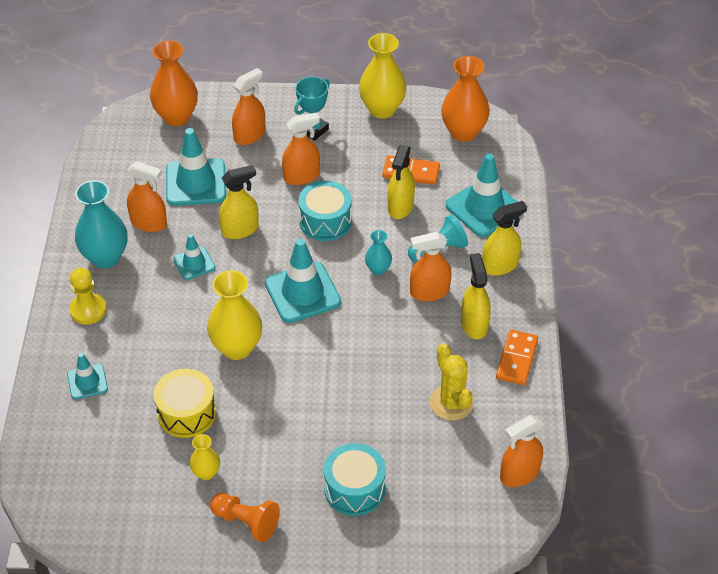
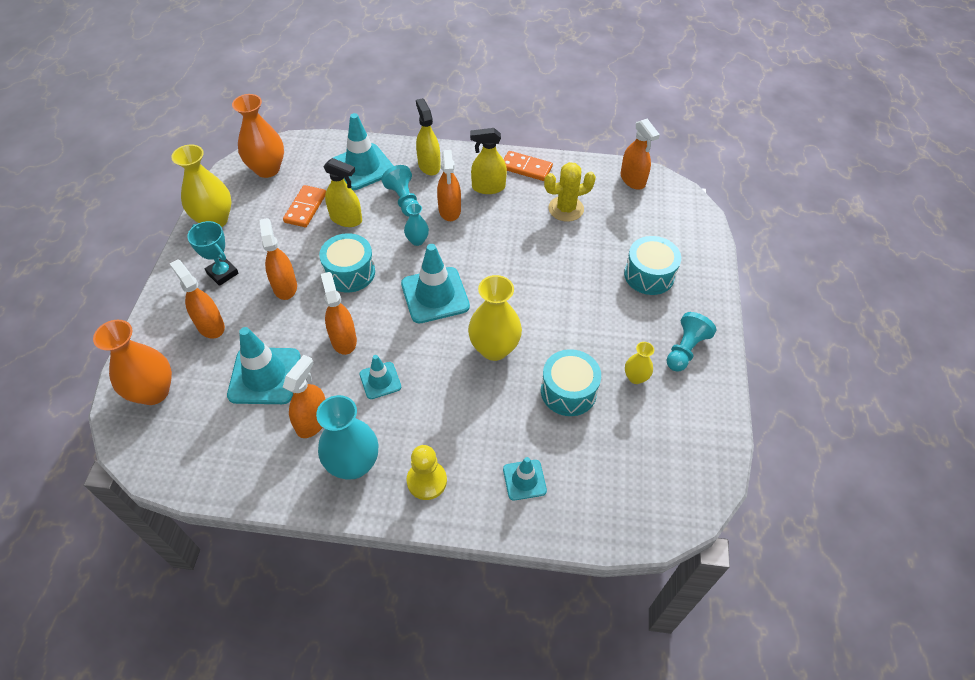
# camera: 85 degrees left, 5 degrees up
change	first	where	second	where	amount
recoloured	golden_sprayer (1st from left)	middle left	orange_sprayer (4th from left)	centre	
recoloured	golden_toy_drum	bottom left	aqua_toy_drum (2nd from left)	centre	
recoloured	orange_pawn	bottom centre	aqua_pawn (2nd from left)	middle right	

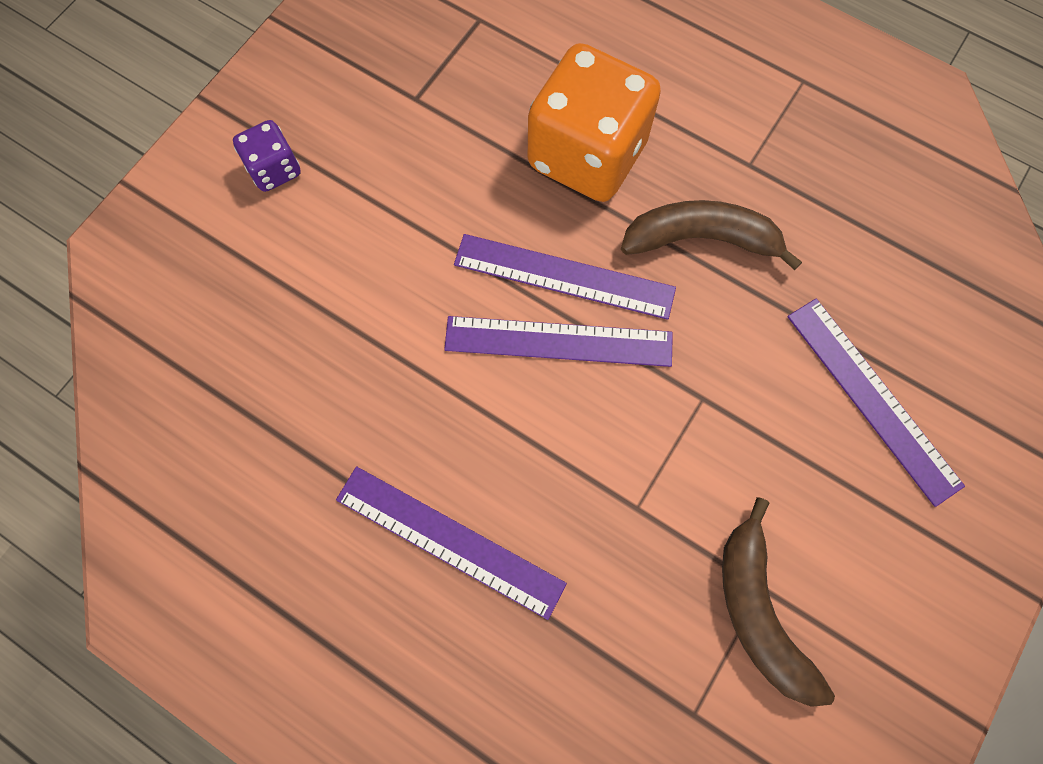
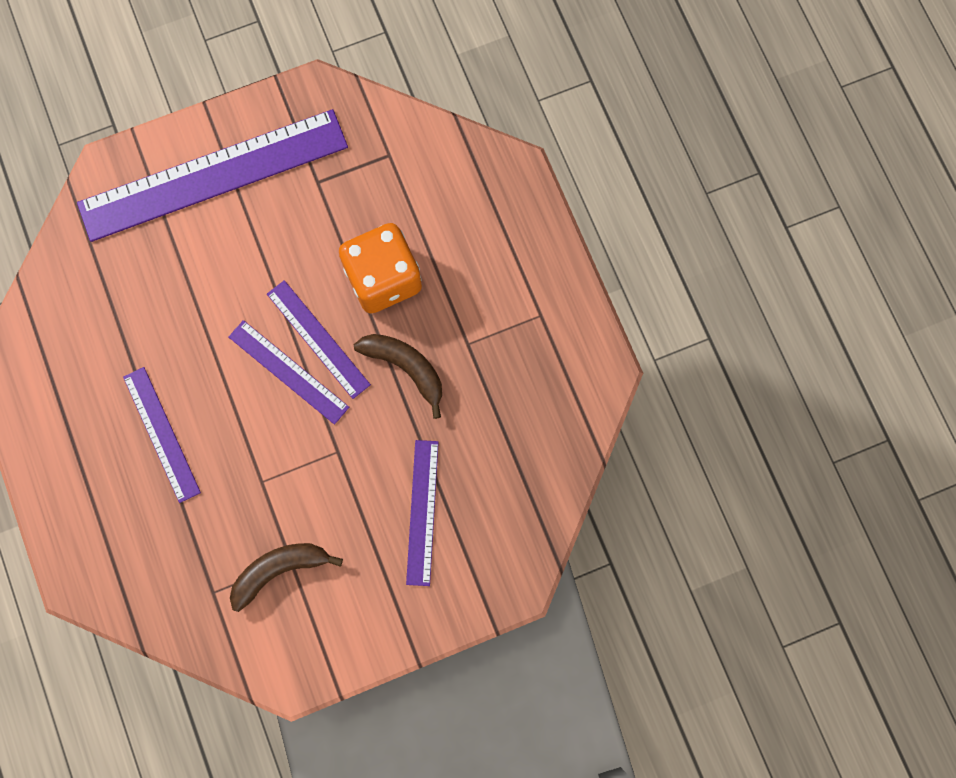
# camera: 35 degrees right, 5 degrees up
change	first	where	second	where	amount
replaced	royal_purple_die	top left	royal_purple_straightedge (2nd from left)	top left	
turned	russet_banana (2nd from left in the first image)	bottom right	russet_banana (1st from left)	bottom left	45 degrees clockwise

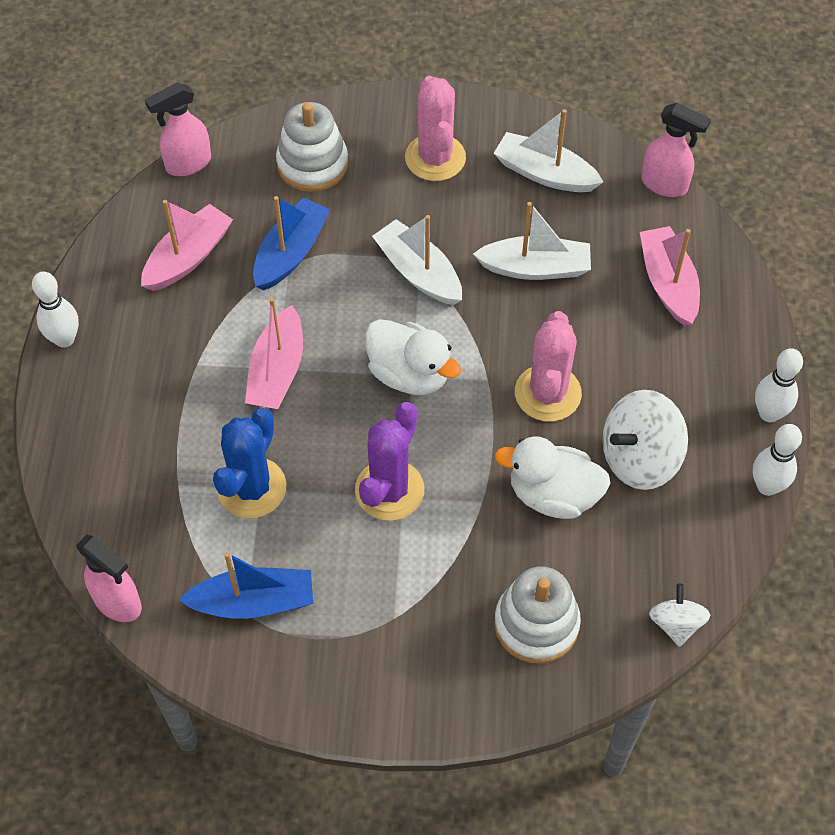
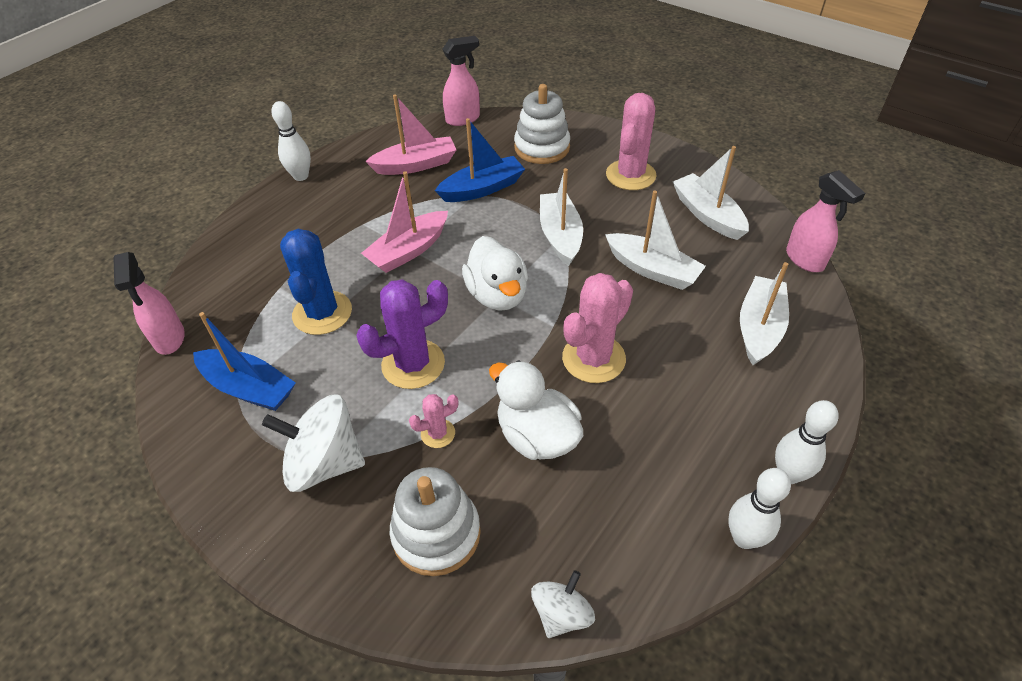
# camera: 35 degrees right, 10 degrees down
change	first	where	second	where	amount
moved	snow-white_whirligig (1st from left)	middle right		middle left	
turned	royal_blue_prickly_plant	middle left		middle left	60 degrees counterclockwise
added			rose-pink_prickly_plant (1st from left)	centre	
turned	rose-pink_sprayer (2nd from left)	top left		top centre	150 degrees clockwise
recoloured	rose-pink_toy_boat (3rd from left)	top right	snow-white_toy_boat (4th from left)	middle right	

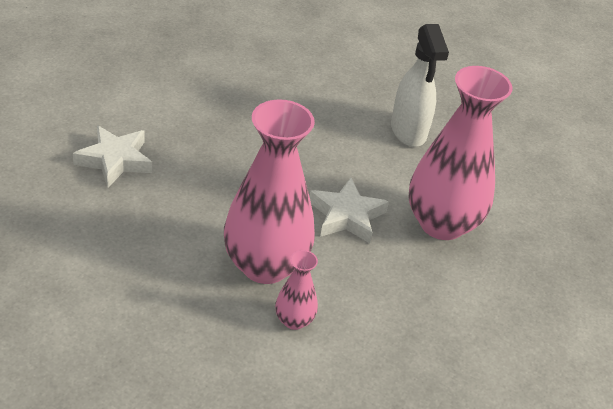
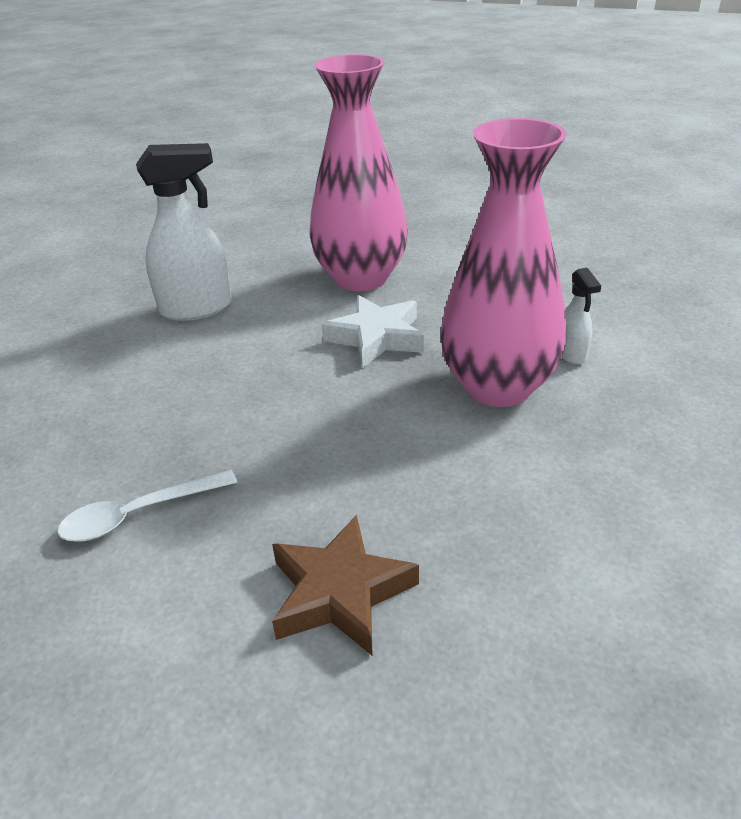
# camera: 90 degrees left, 5 degrees down
change	first	where	second	where	amount
added			snow-white_spoon	middle left	
recoloured	snow-white_five-pointed_star (1st from left)	middle left	russet_five-pointed_star	bottom centre	
replaced	rose-pink_flower_vase (2nd from left)	bottom centre	snow-white_sprayer (2nd from left)	middle right	

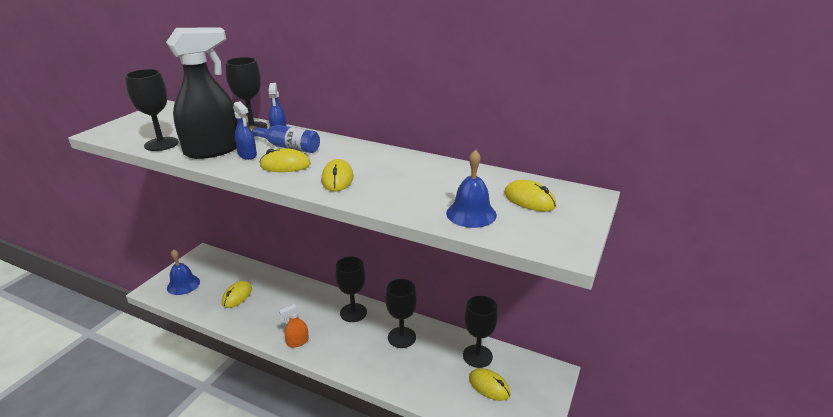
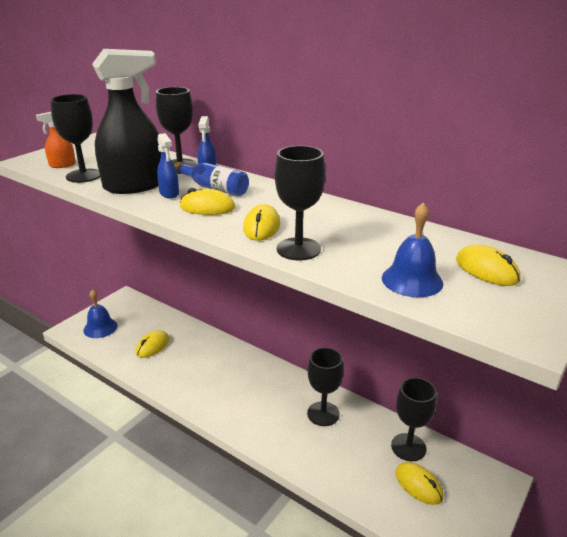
# camera: 10 degrees right, 0 degrees up
change	first	where	second	where	amount
moved	orange_sprayer	bottom centre		top left	
moved	ebony_goblet (3rd from left)	bottom centre		centre	

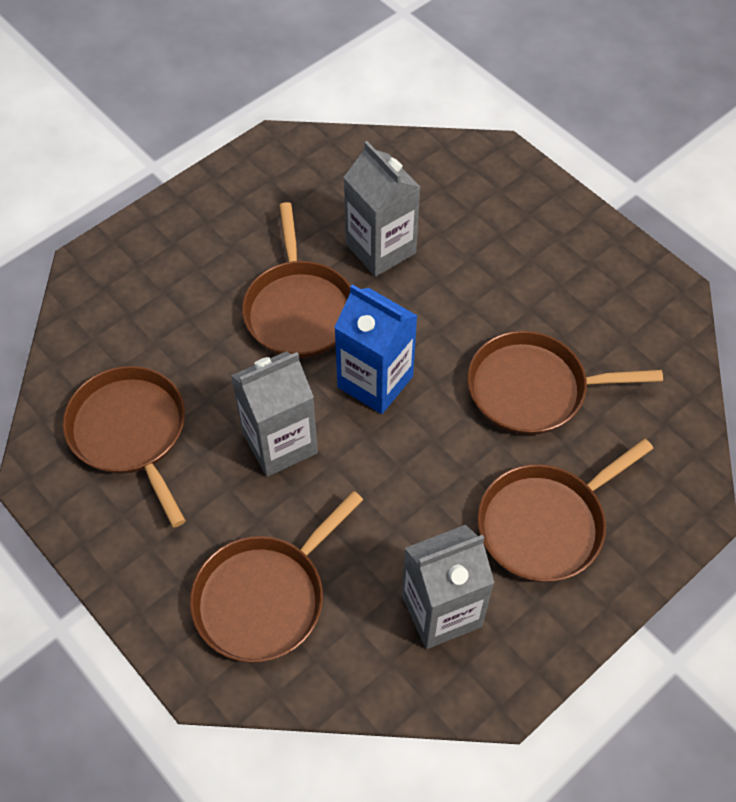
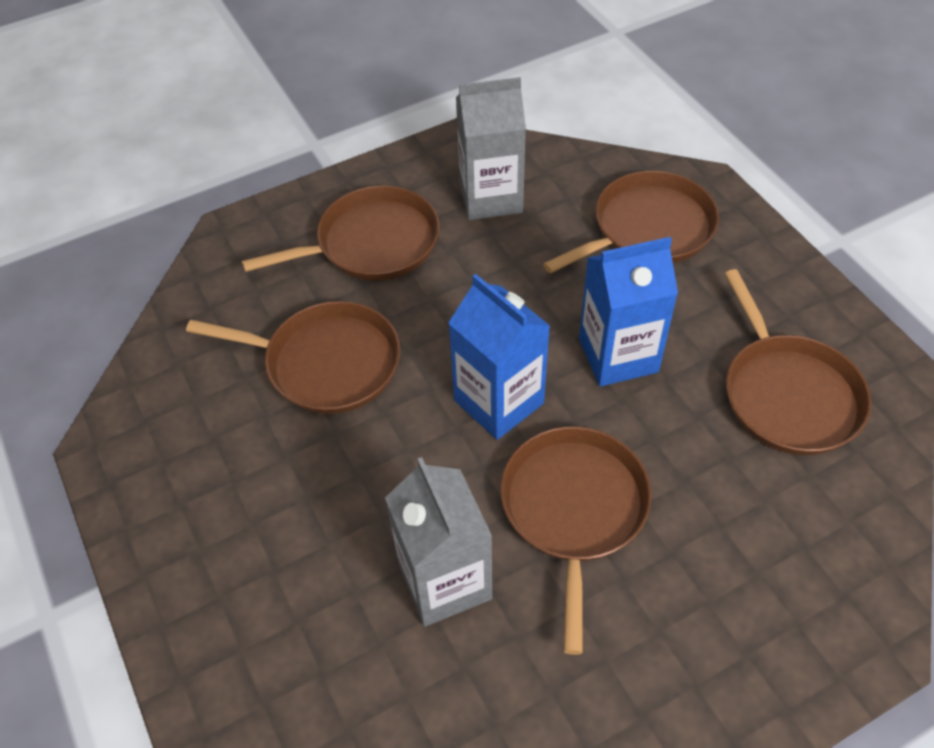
# camera: 165 degrees left, 5 degrees down
change	first	where	second	where	amount
recoloured	gray_milk_carton (1st from left)	centre	royal_blue_milk_carton (2nd from left)	middle right	

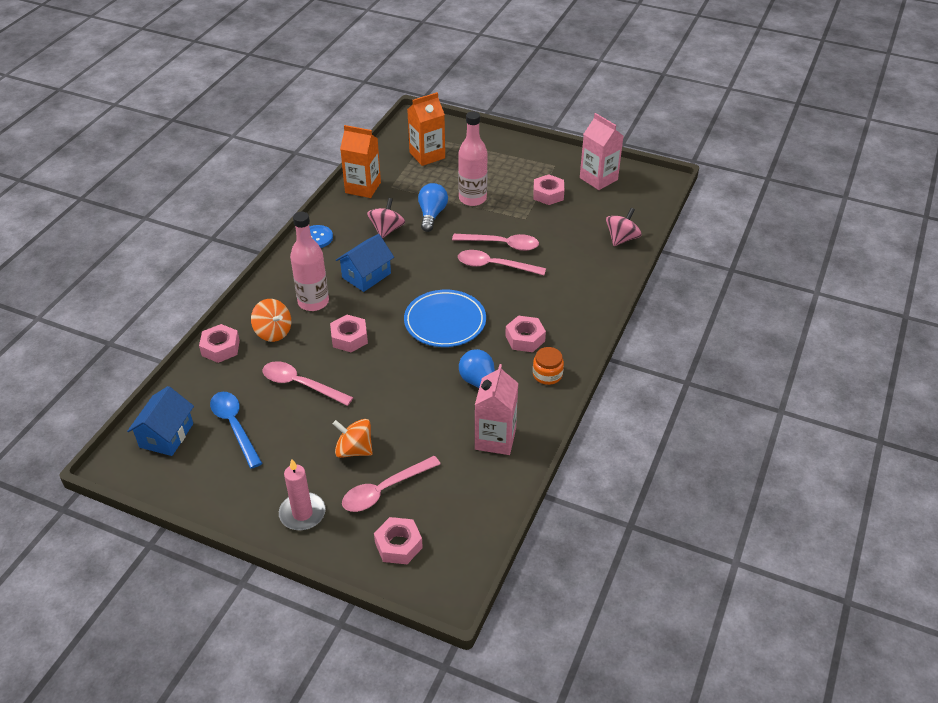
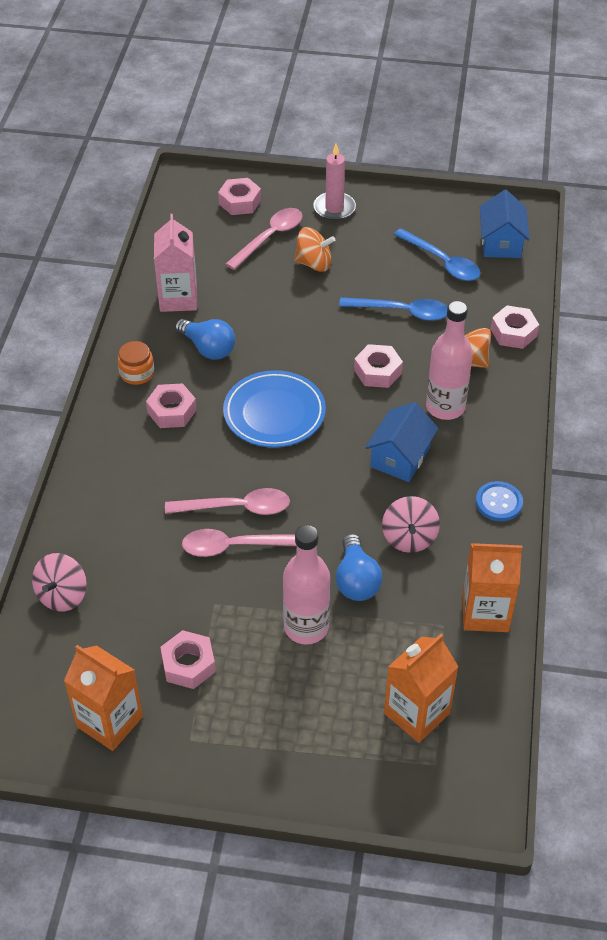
# camera: 165 degrees right, 5 degrees up
change	first	where	second	where	amount
recoloured	rose-pink_milk_carton (2nd from left)	top centre	orange_milk_carton (1st from left)	bottom left	
recoloured	rose-pink_spoon (1st from left)	middle left	royal_blue_spoon (1st from left)	top centre	

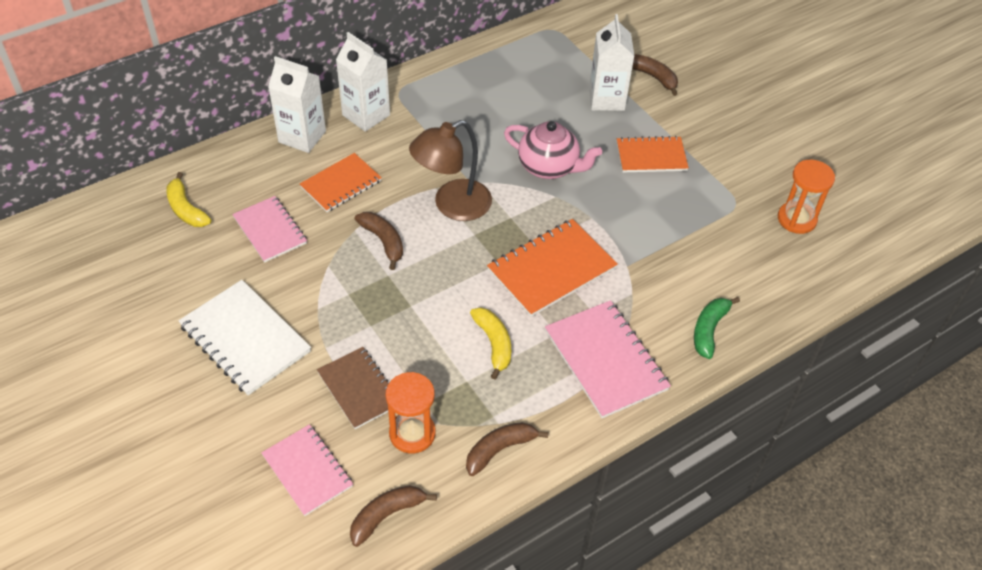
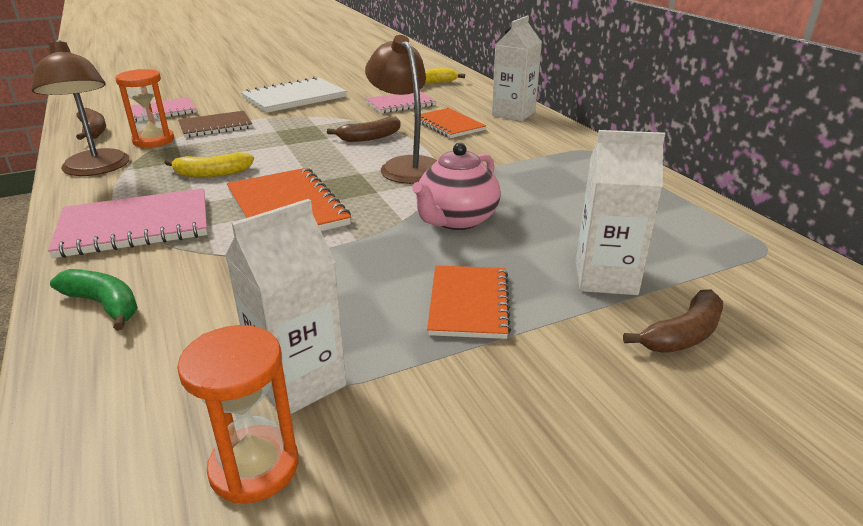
# camera: 100 degrees right, 20 degrees down
change	first	where	second	where	amount
replaced	russet_banana (3rd from left)	bottom centre	russet_reading_lamp (1st from left)	top left	
moved	snow-white_milk_carton (2nd from left in the first image)	top centre	snow-white_milk_carton (1st from left)	middle left	

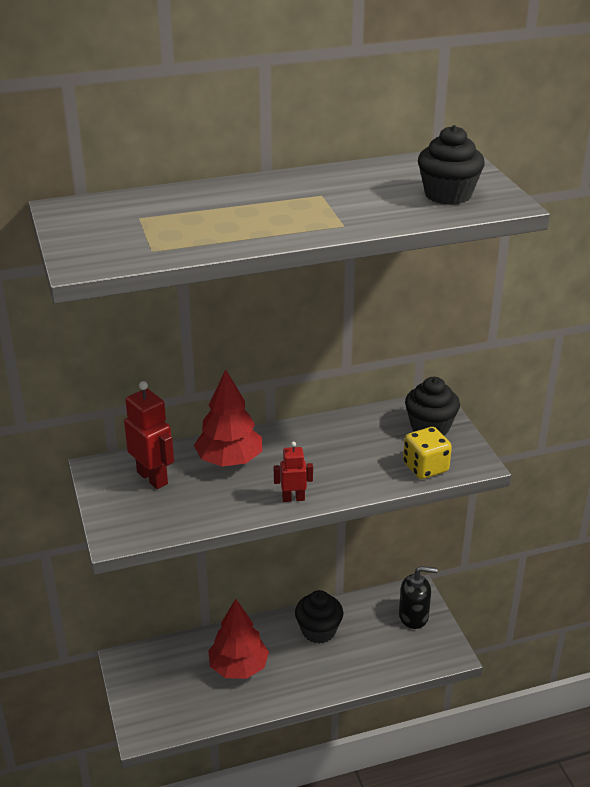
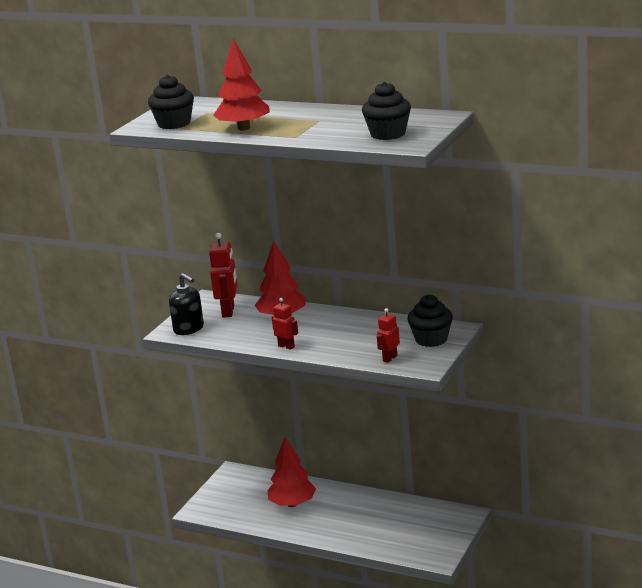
# camera: 45 degrees right, 10 degrees down
change	first	where	second	where	amount
moved	ebony_muffin (1st from left)	bottom centre		top left	
moved	ebony_soap_pump	bottom right		middle left	
added			scarlet_toy_tree (1st from left)	top centre	
replaced	golden_die	middle right	scarlet_toy_robot (3rd from left)	centre	

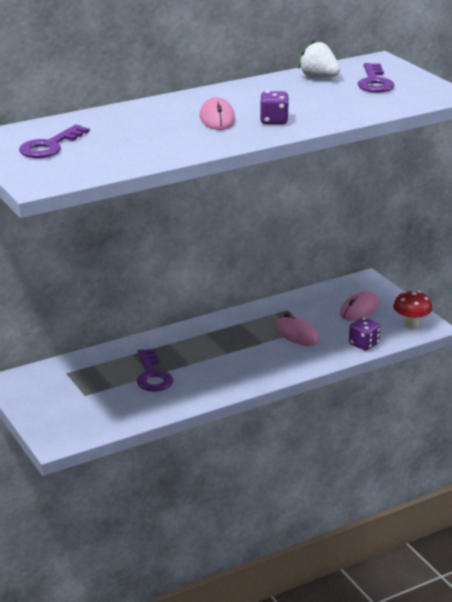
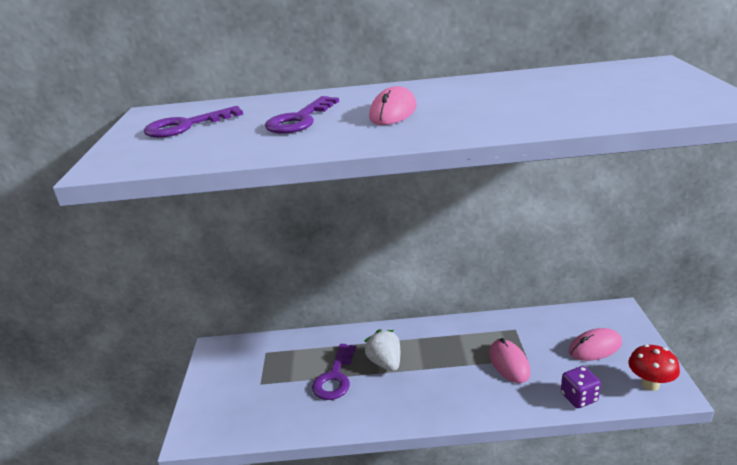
# camera: 30 degrees right, 0 degrees up
change	first	where	second	where	amount
moved	royal_purple_latchkey (3rd from left in the first image)	top right	royal_purple_latchkey (2nd from left)	top centre	
moved	snow-white_berry	top right		bottom centre	
removed	royal_purple_die (1st from left)	top centre			

